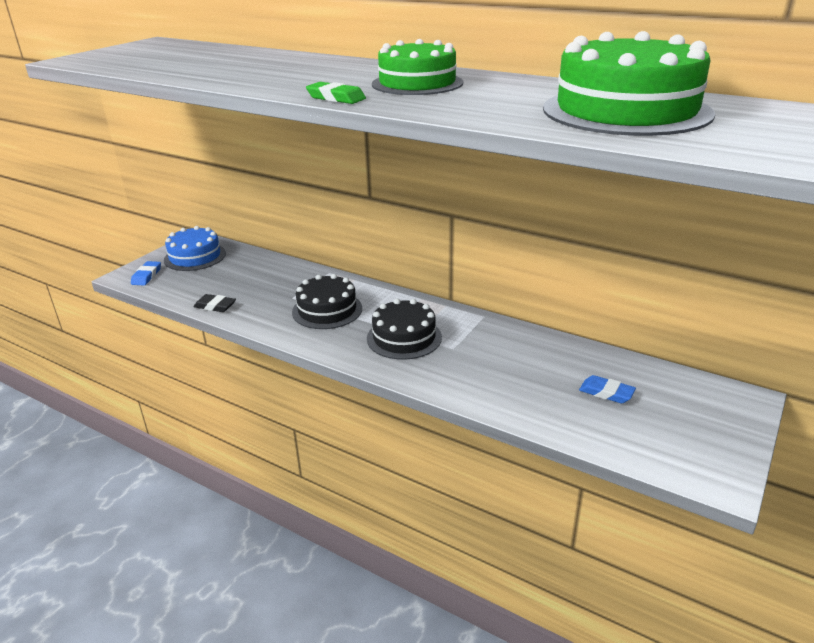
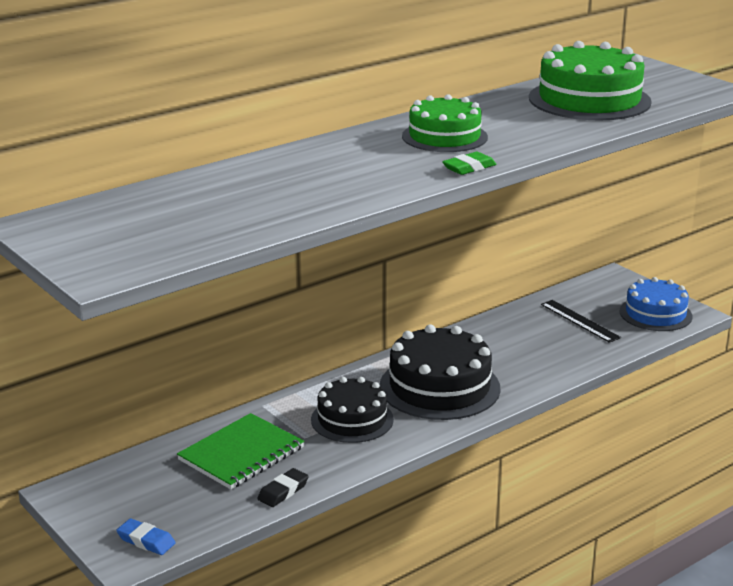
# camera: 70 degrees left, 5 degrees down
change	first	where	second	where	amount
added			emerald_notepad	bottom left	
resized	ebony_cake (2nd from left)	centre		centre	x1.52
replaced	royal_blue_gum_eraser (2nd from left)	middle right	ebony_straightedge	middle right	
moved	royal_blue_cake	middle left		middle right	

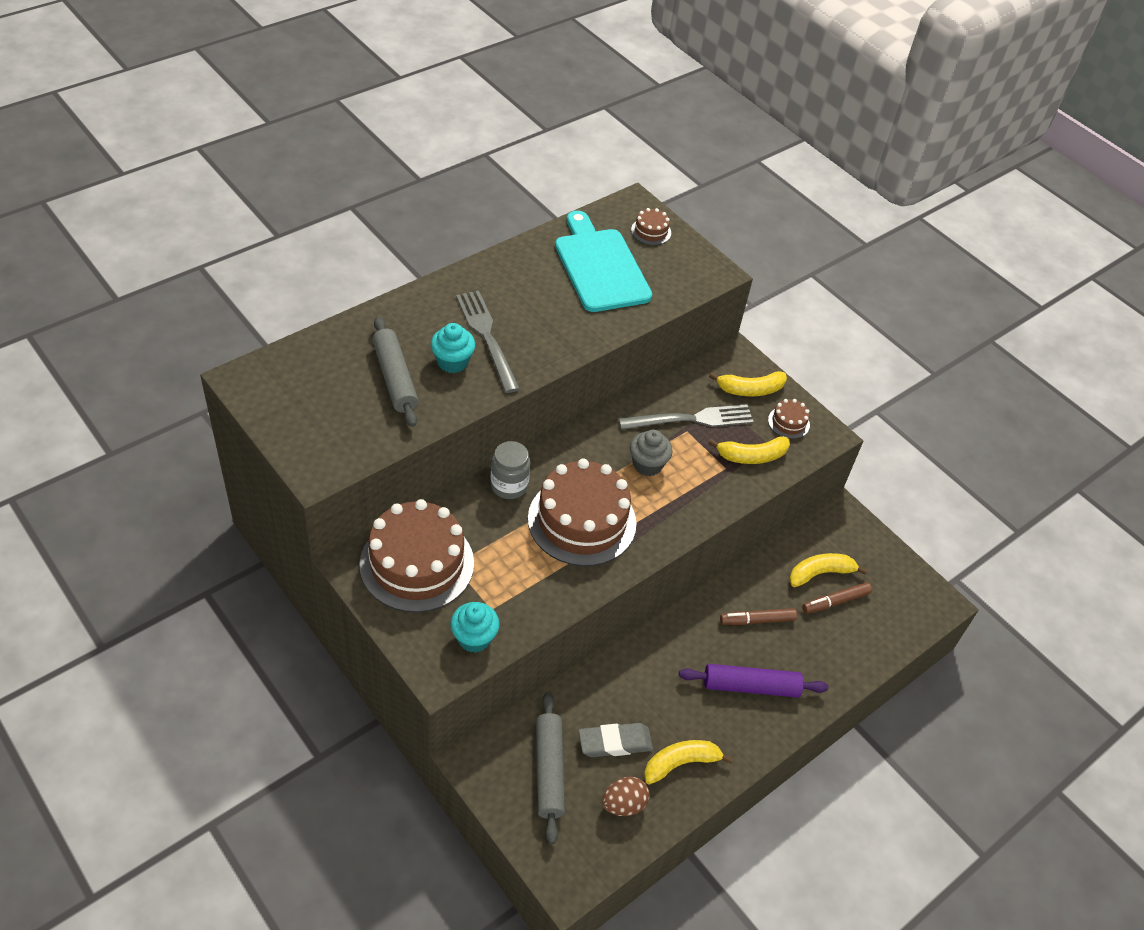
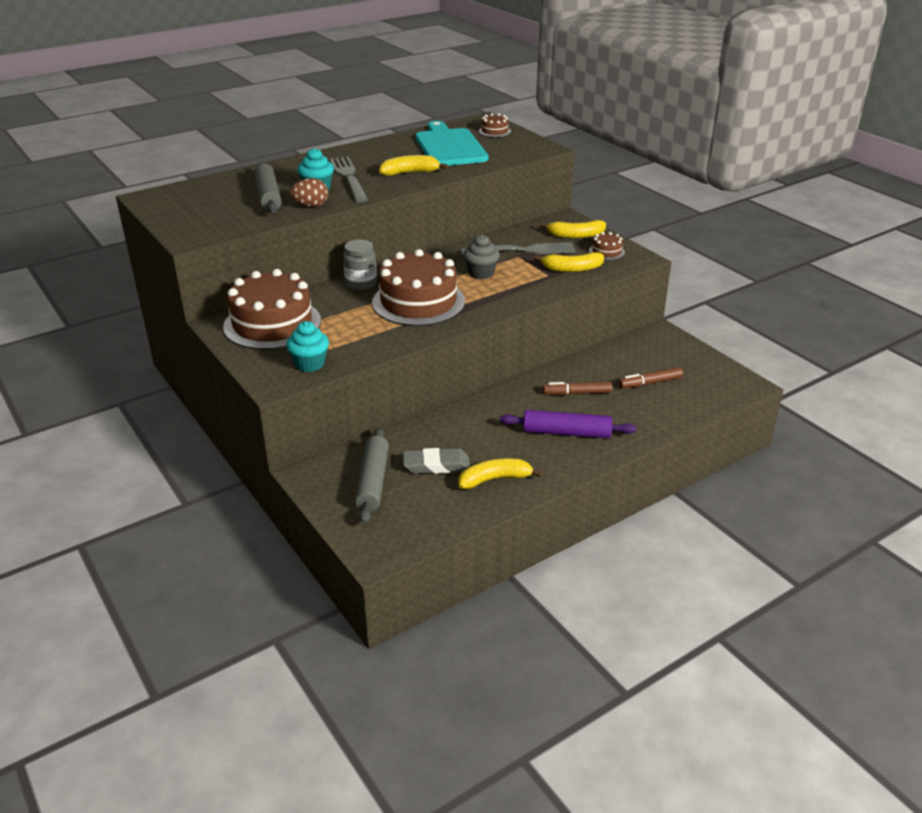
# camera: 10 degrees right, 15 degrees down
change	first	where	second	where	amount
moved	russet_toy_egg	bottom centre		top centre	
moved	golden_banana (4th from left in the first image)	middle right	golden_banana (1st from left)	top centre	

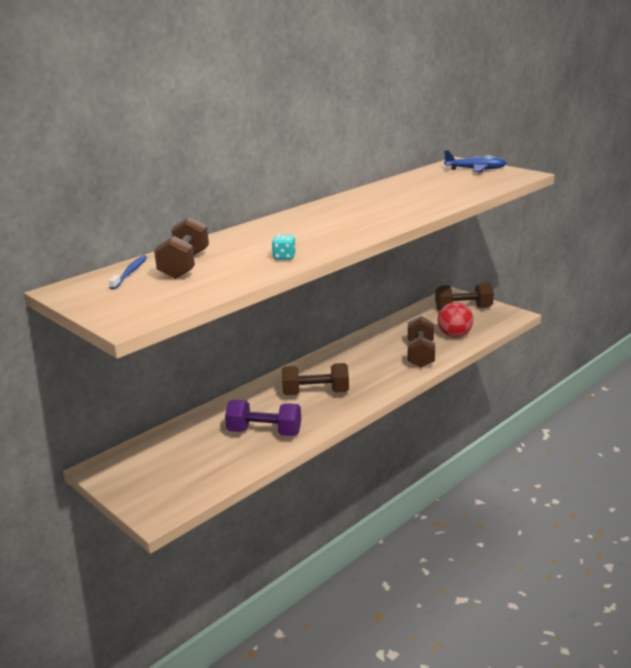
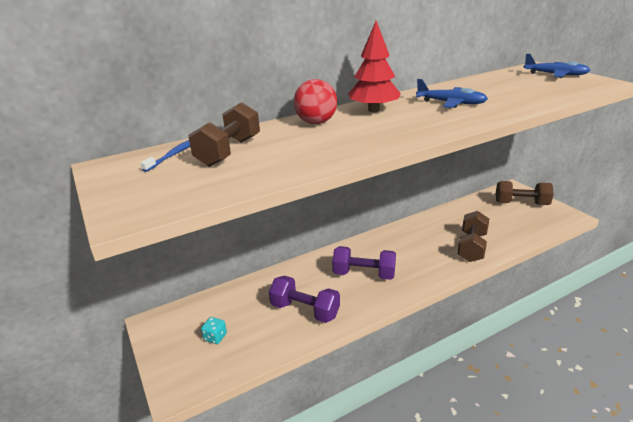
# camera: 15 degrees right, 5 degrees up
change	first	where	second	where	amount
moved	aqua_die	centre		bottom centre	
moved	scarlet_play_ball	middle right		top centre	
recoloured	russet_hand_weight (2nd from left)	centre	royal_purple_hand_weight (2nd from left)	centre	
added			scarlet_toy_tree	top centre	
added			royal_blue_aeroplane (1st from left)	top right	

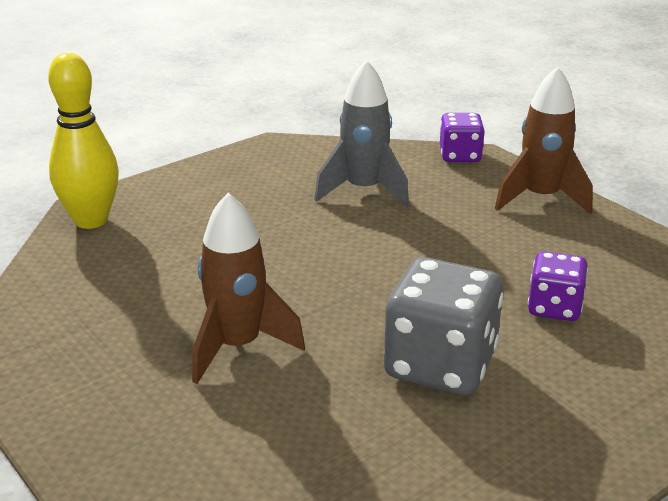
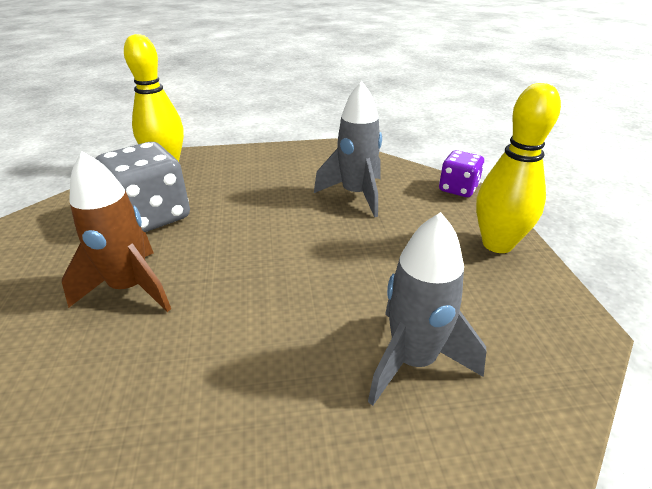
# camera: 30 degrees right, 5 degrees up
change	first	where	second	where	amount
moved	gray_die	centre		middle left	
replaced	royal_purple_die (2nd from left)	middle right	gray_toy_rocket (2nd from left)	centre	
replaced	russet_toy_rocket (2nd from left)	top right	golden_skittle (2nd from left)	middle right	

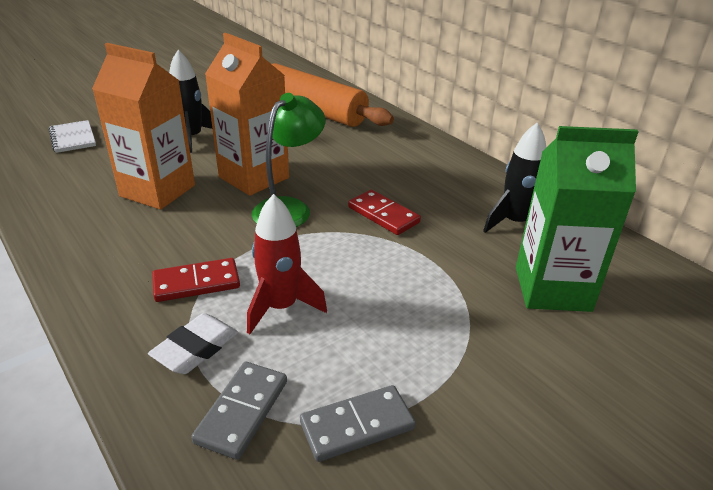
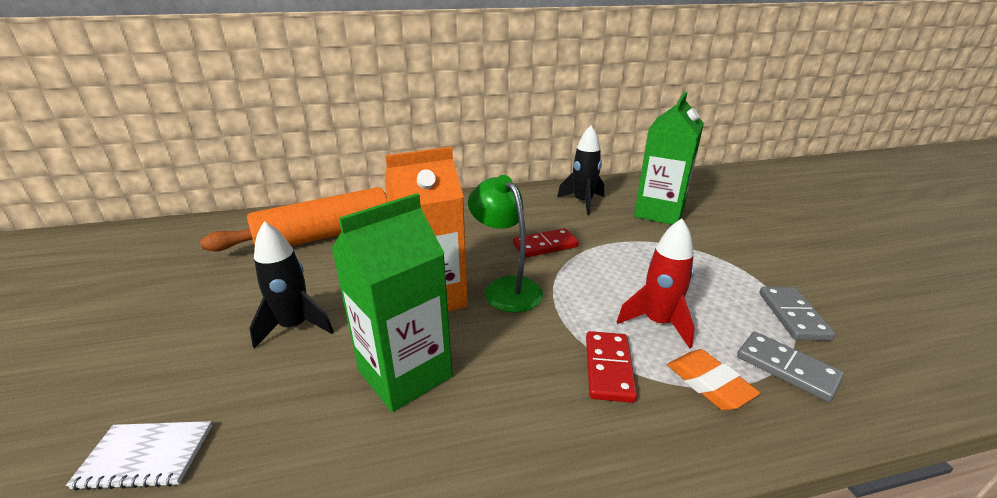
# camera: 65 degrees left, 5 degrees down
change	first	where	second	where	amount
recoloured	orange_milk_carton (1st from left)	top left	emerald_milk_carton (1st from left)	centre	
recoloured	snow-white_gum_eraser	bottom left	orange_gum_eraser	bottom right	

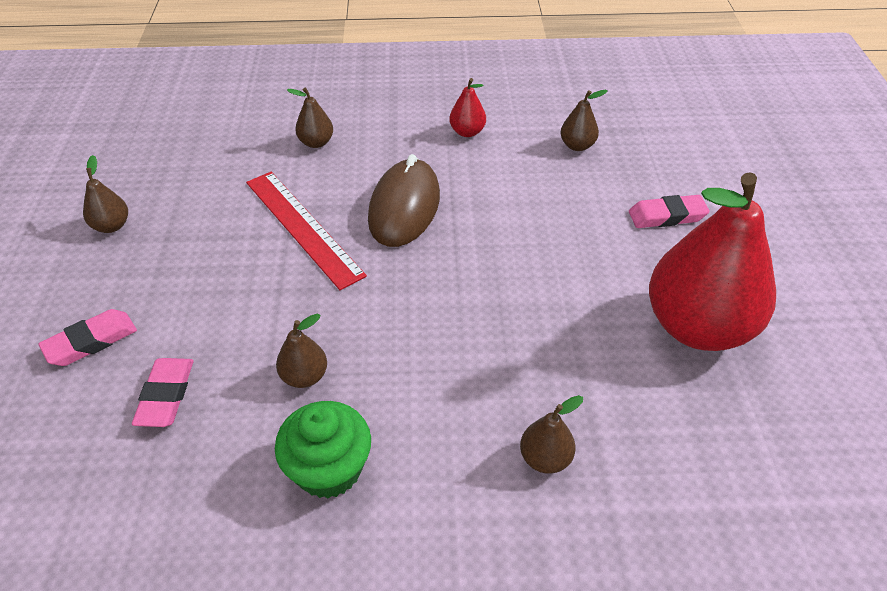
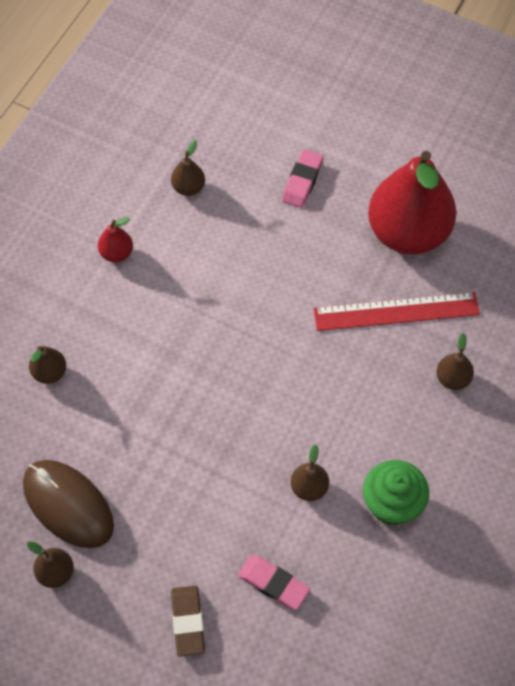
# camera: 60 degrees left, 15 degrees up
change	first	where	second	where	amount
moved	russet_computer_mouse	centre		bottom left	
recoloured	rose-pink_gum_eraser (1st from left)	middle left	russet_gum_eraser	bottom centre	
moved	scarlet_straightedge	centre		middle right	

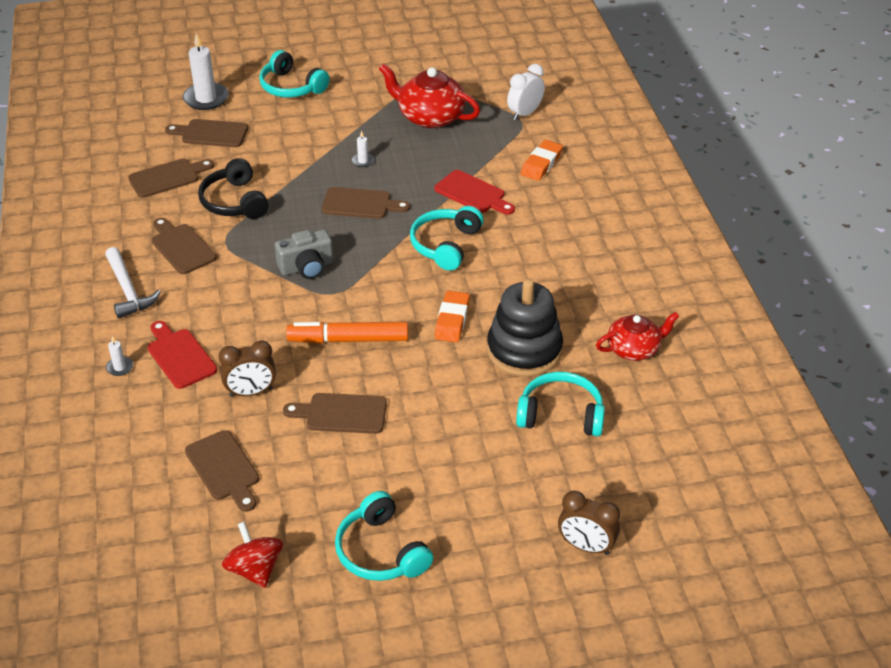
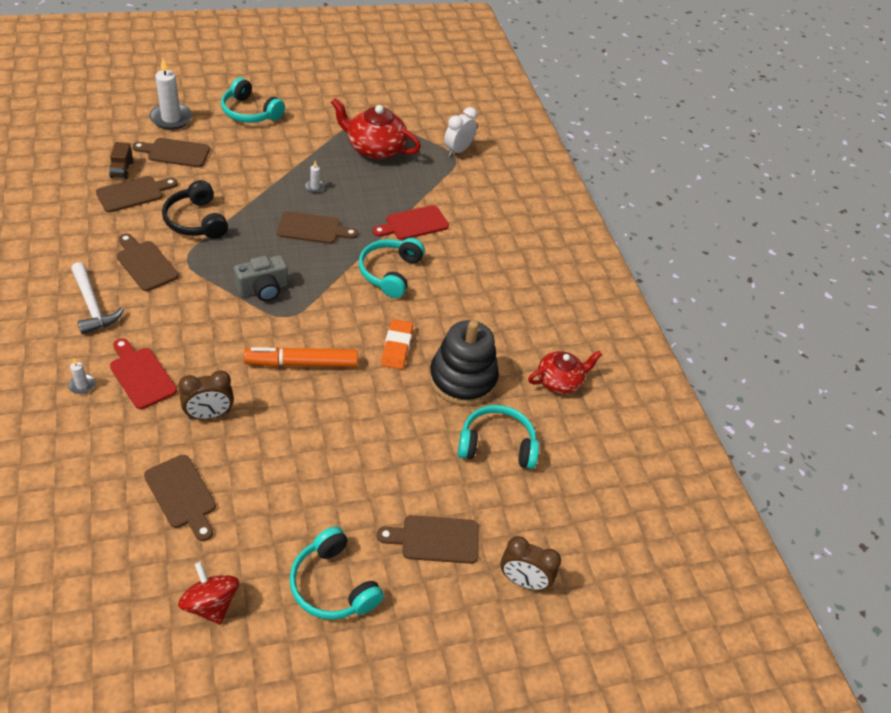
# camera: 10 degrees left, 5 degrees up
change	first	where	second	where	amount
added			russet_lorry	top left	
turned	scarlet_bread_board (2nd from left)	top centre		top centre	120 degrees clockwise
moved	russet_bread_board (5th from left in the first image)	centre	russet_bread_board (6th from left)	bottom centre	
removed	orange_gum_eraser (2nd from left)	top centre			

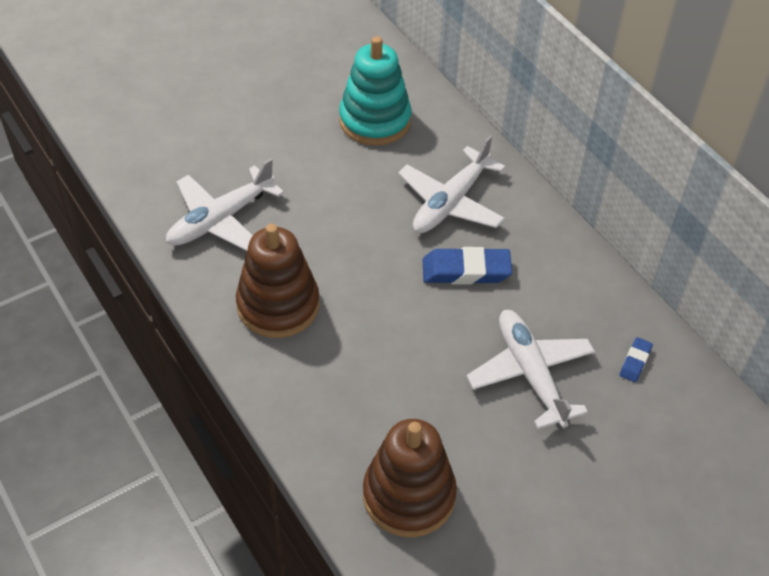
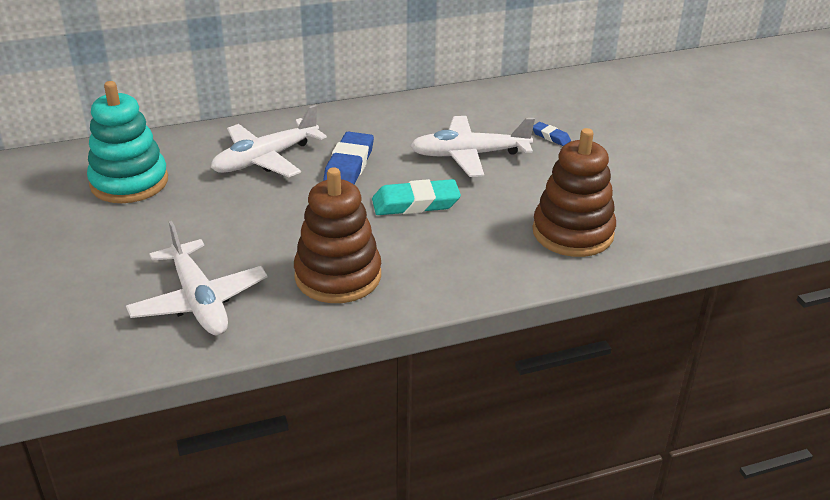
# camera: 75 degrees left, 15 degrees down
change	first	where	second	where	amount
turned	snow-white_aeroplane (2nd from left)	top centre		top left	90 degrees clockwise
added			aqua_gum_eraser	centre	
moved	royal_blue_gum_eraser (2nd from left)	middle right		top centre	

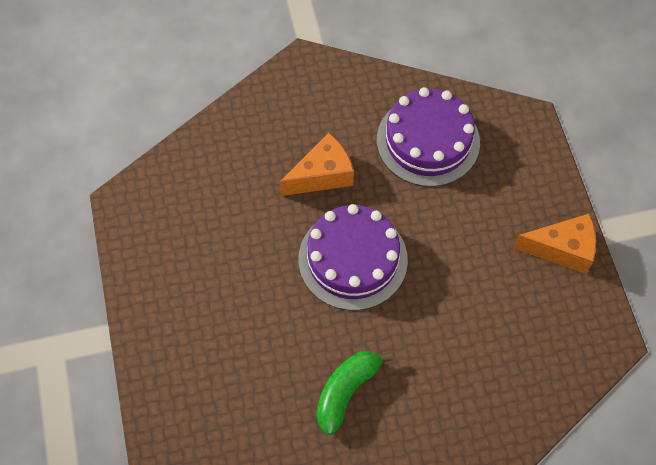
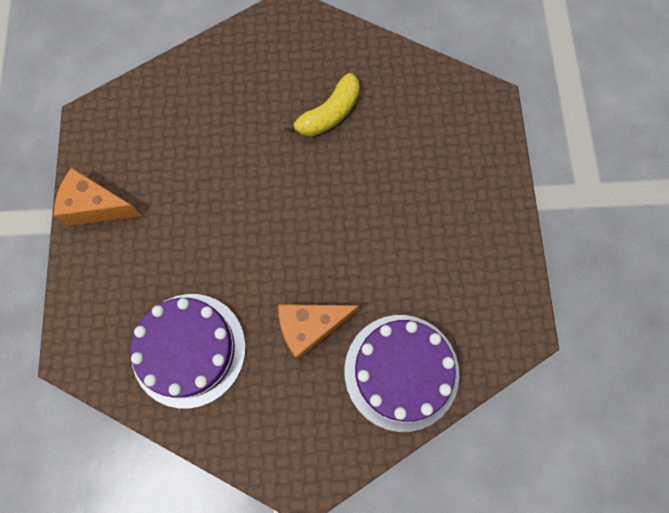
# camera: 170 degrees left, 10 degrees up
change	first	where	second	where	amount
recoloured	emerald_banana	bottom centre	golden_banana	top centre	
moved	royal_purple_cake (1st from left in the first image)	centre	royal_purple_cake (2nd from left)	bottom centre	

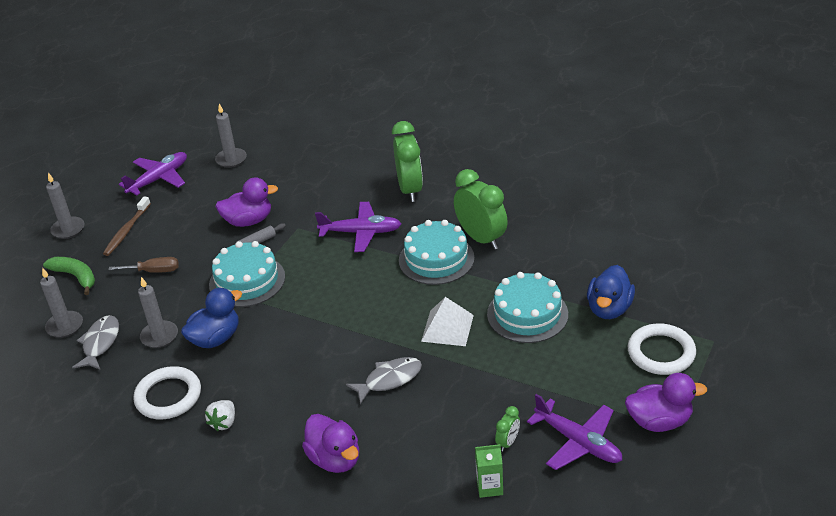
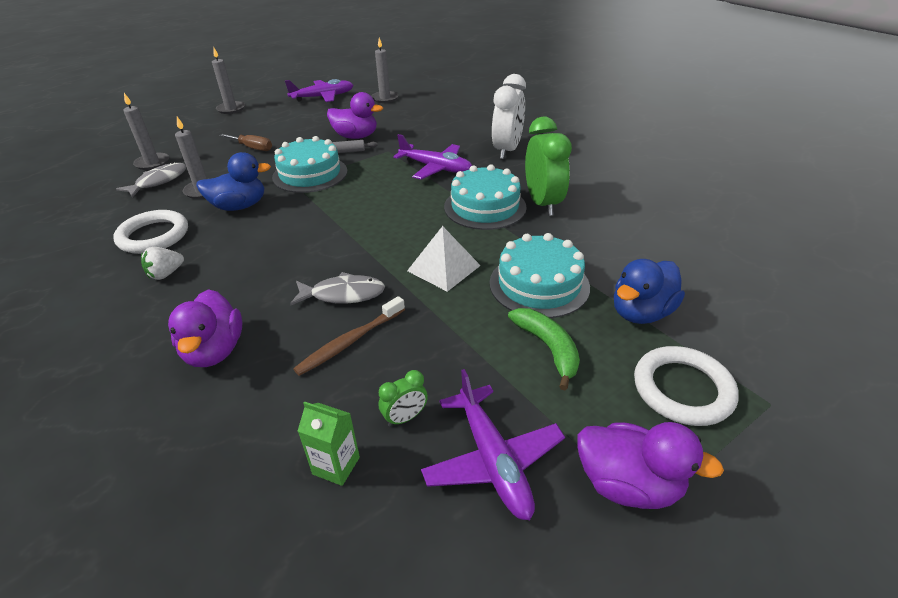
# camera: 25 degrees right, 0 degrees up
change	first	where	second	where	amount
moved	russet_tooth_brush	middle left		centre	
recoloured	emerald_bedside_clock (1st from left)	top centre	snow-white_bedside_clock	top centre	
moved	emerald_banana	middle left		centre	

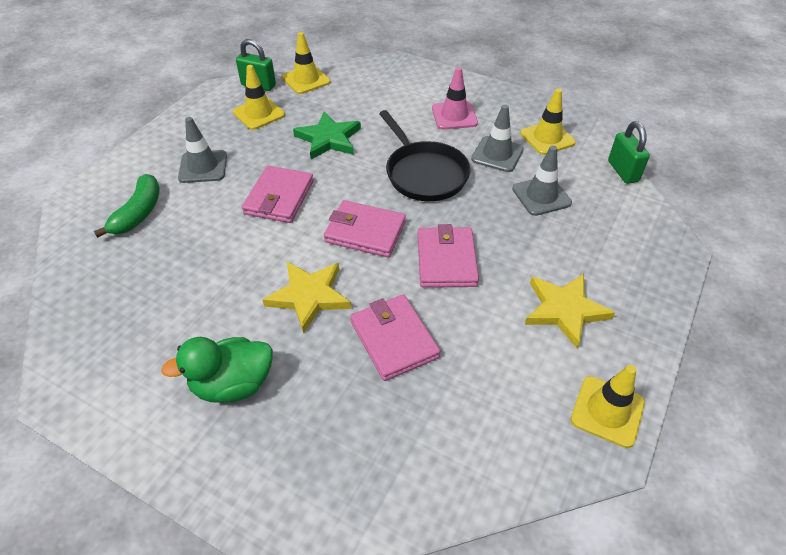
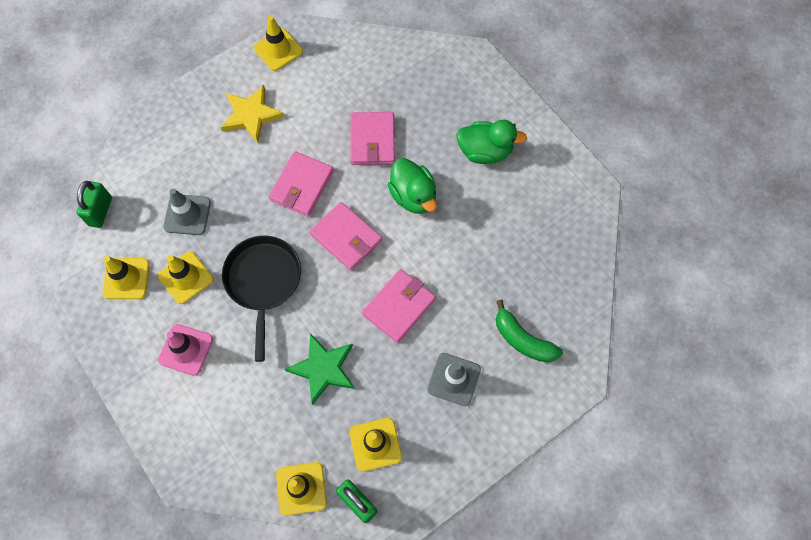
# camera: 155 degrees left, 20 degrees up
change	first	where	second	where	amount
recoloured	gray_traffic_cone (2nd from left)	top centre	golden_traffic_cone (2nd from left)	middle left	
replaced	golden_five-pointed_star (1st from left)	centre	emerald_rubber_duck (1st from left)	centre	
turned	emerald_banana	middle left		centre	90 degrees counterclockwise

